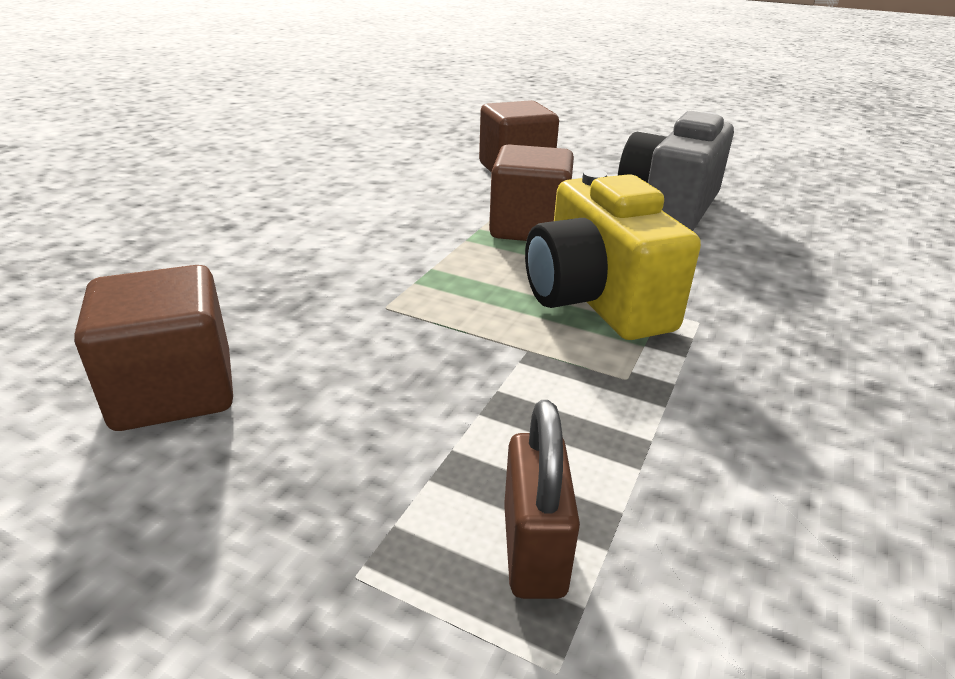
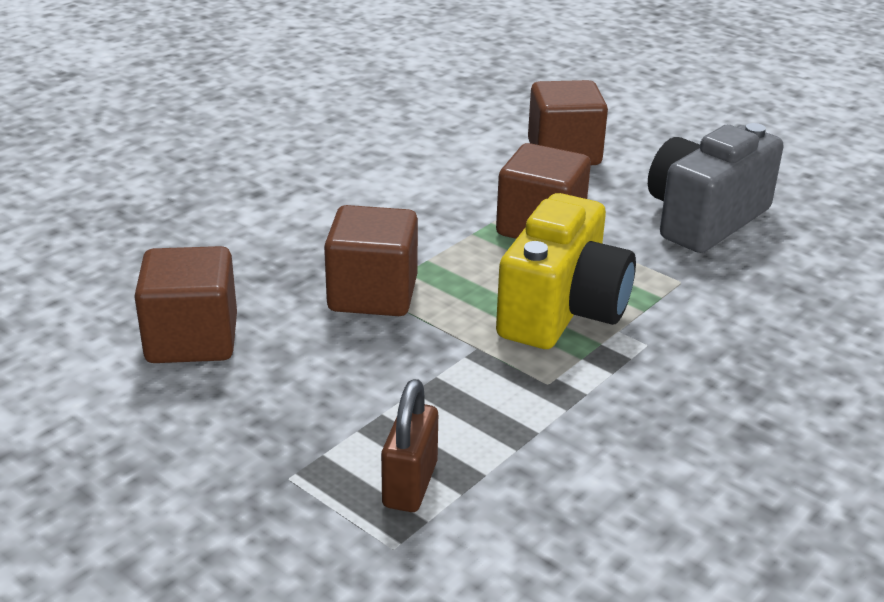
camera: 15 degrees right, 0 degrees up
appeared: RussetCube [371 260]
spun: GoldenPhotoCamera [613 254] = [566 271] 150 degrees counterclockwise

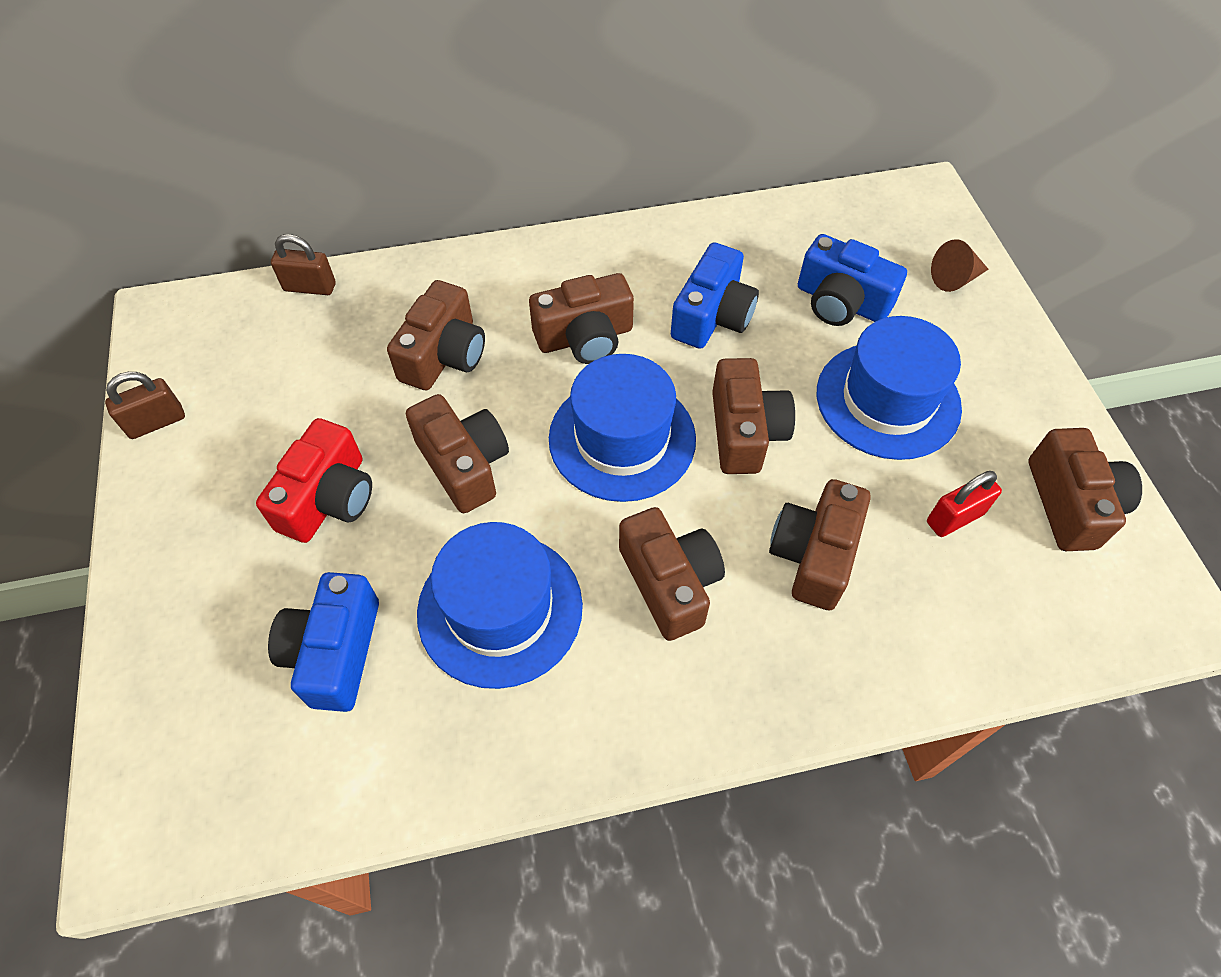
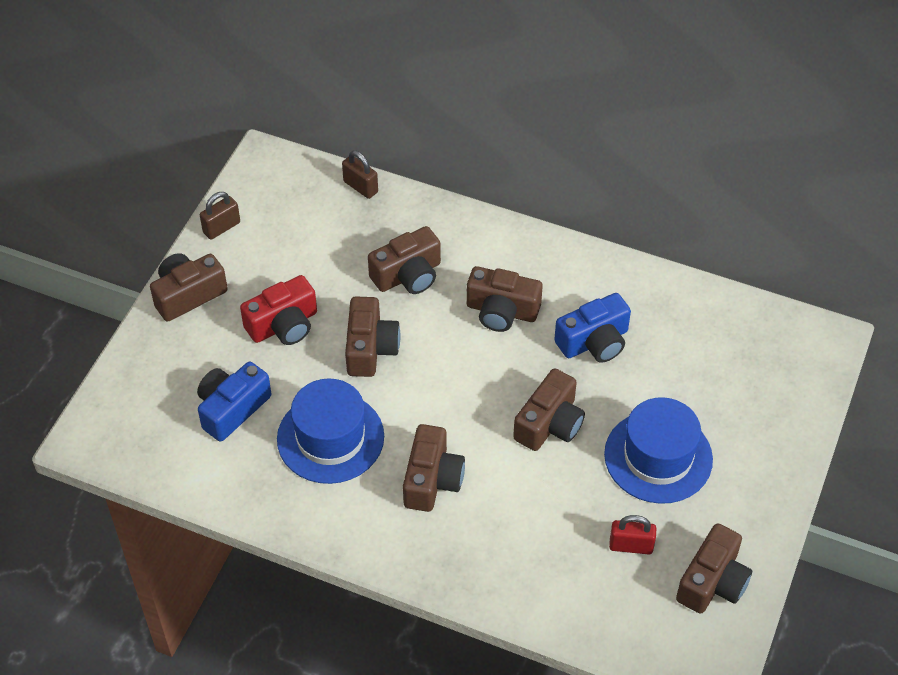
camera: 35 degrees right, 5 degrees down
missing: BlueHat [622 428]; BluePhotoCamera [852 280]; RussetSolidCone [960 265]
relocated: RussetPhotoCamera [820 544] to [189 287]
spun: RussetLock [145 405] = [220 216] 45 degrees counterclockwise

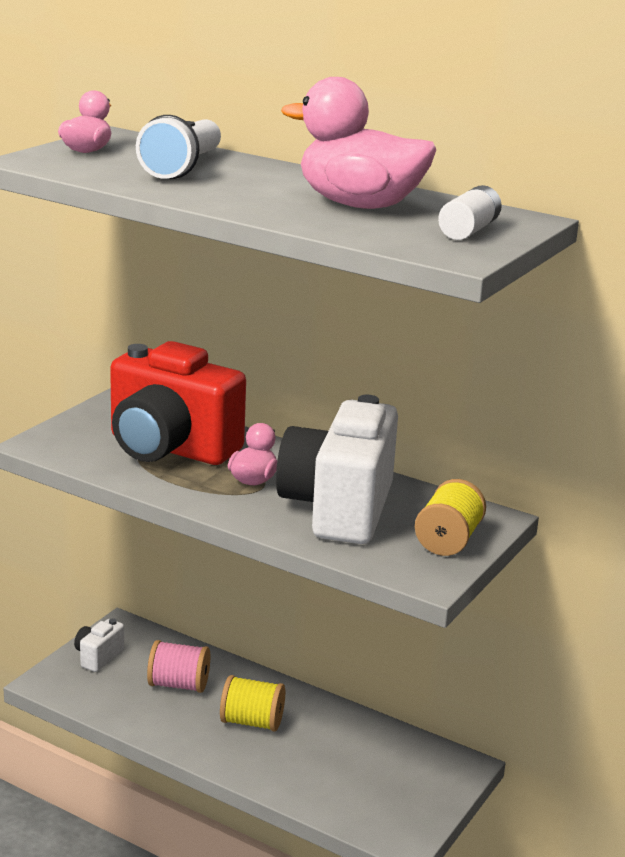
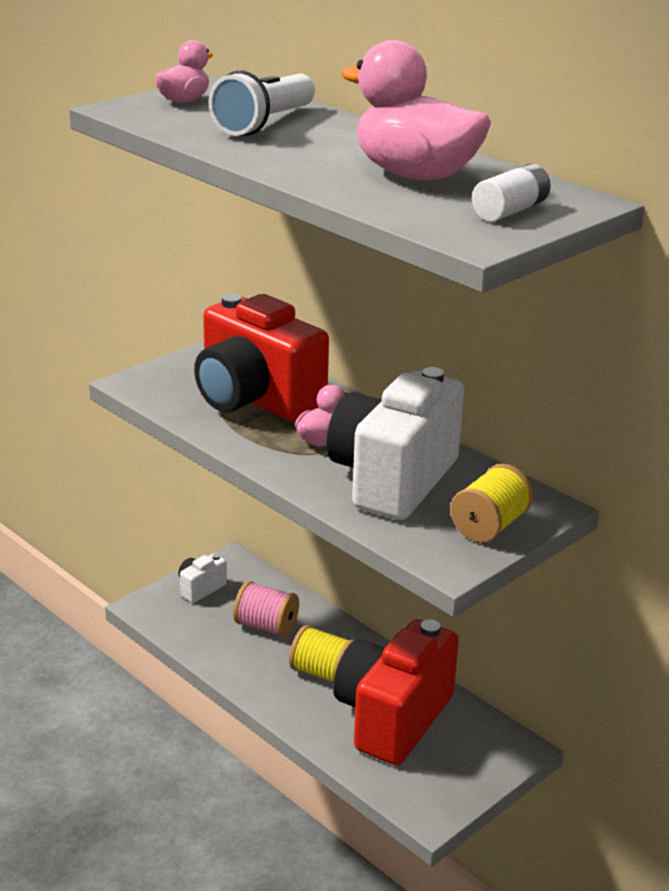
camera: 15 degrees right, 5 degrees up
appeared: ScarletPhotoCamera [396 692]

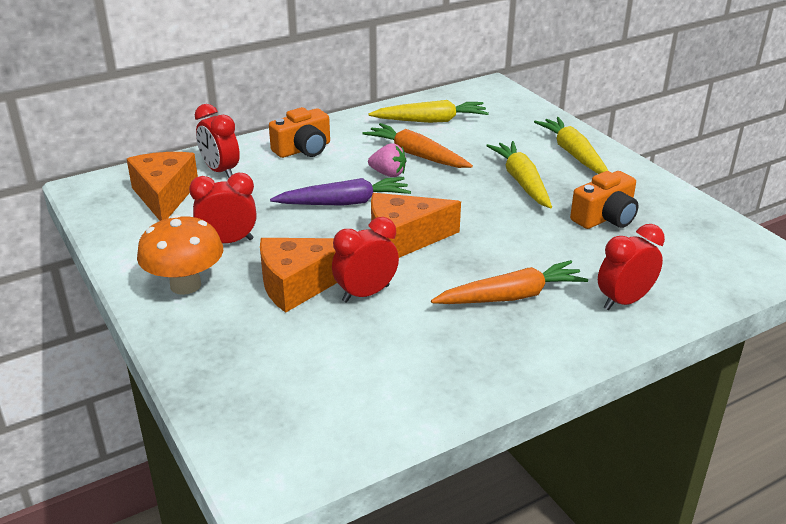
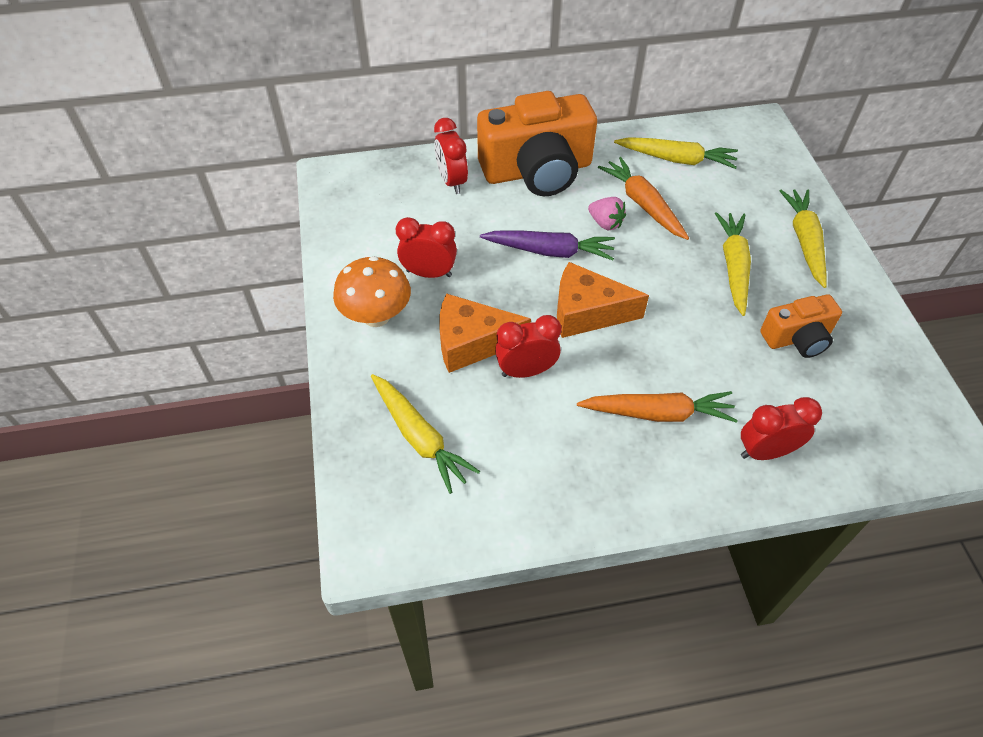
camera: 20 degrees right, 20 degrees up
missing: OrangePieceOfCheese [162 186]
appeared: GoldenRootVegetable [425 434]
size: OrangePhotoCamera [299 132] = [537 143] x1.91

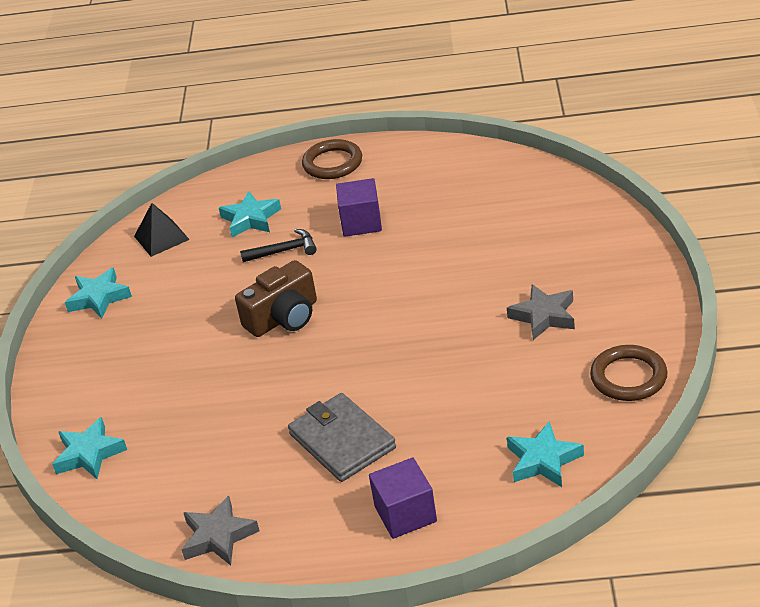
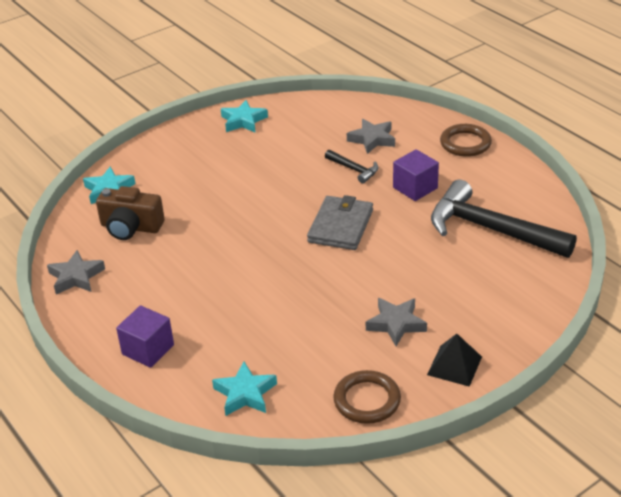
camera: 50 degrees right, 0 degrees up
appeared: JetBlackCarpenter'sHammer [504 219]
relocated: JetBlackSolidPyramid [162 230] to [454 360]; RussetPhotoCamera [276 298] to [130 213]; GreyWallet [342 437] to [340 222]
colour: TealStarShape [250 214] to GreyStarShape [371 136]

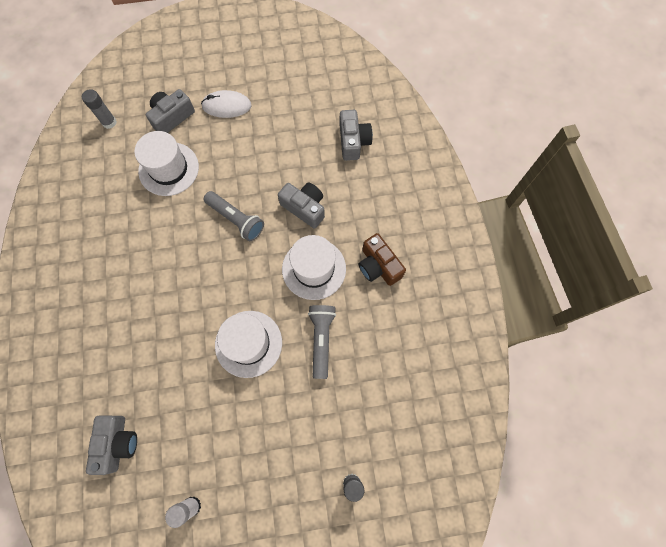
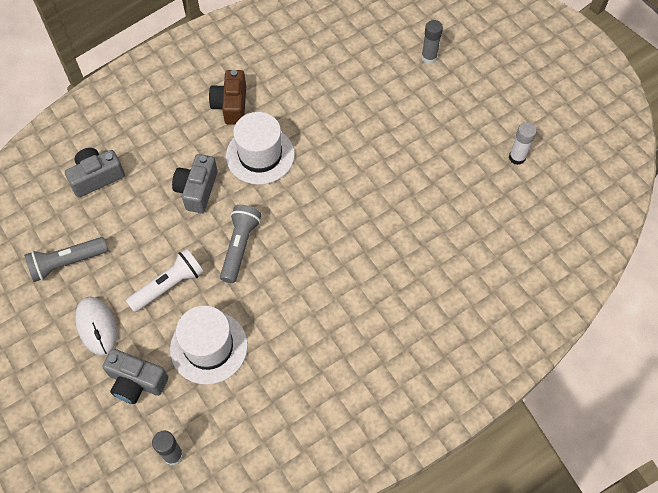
camera: 115 degrees left, 10 degrees down
missing: GreyPhotoCamera [111 445]; SnowWhiteHat [248 344]
appeared: SnowWhitePocketTorch [165 280]
relocated: GreyPocketTorch [322 342] to [66 259]
spun: RussetPhotoCamera [382 259] = [227 97] 150 degrees clockwise

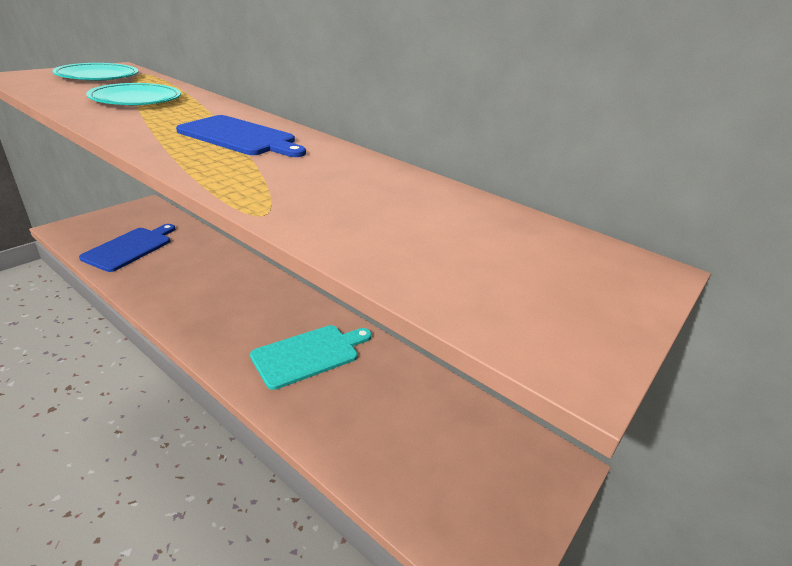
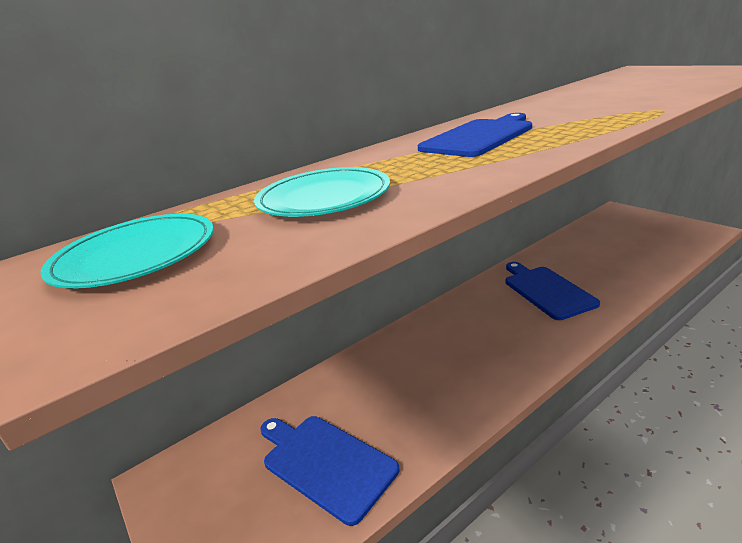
camera: 70 degrees left, 5 degrees down
colour: TealChoppingBoard [311 357] to BlueChoppingBoard [553 291]

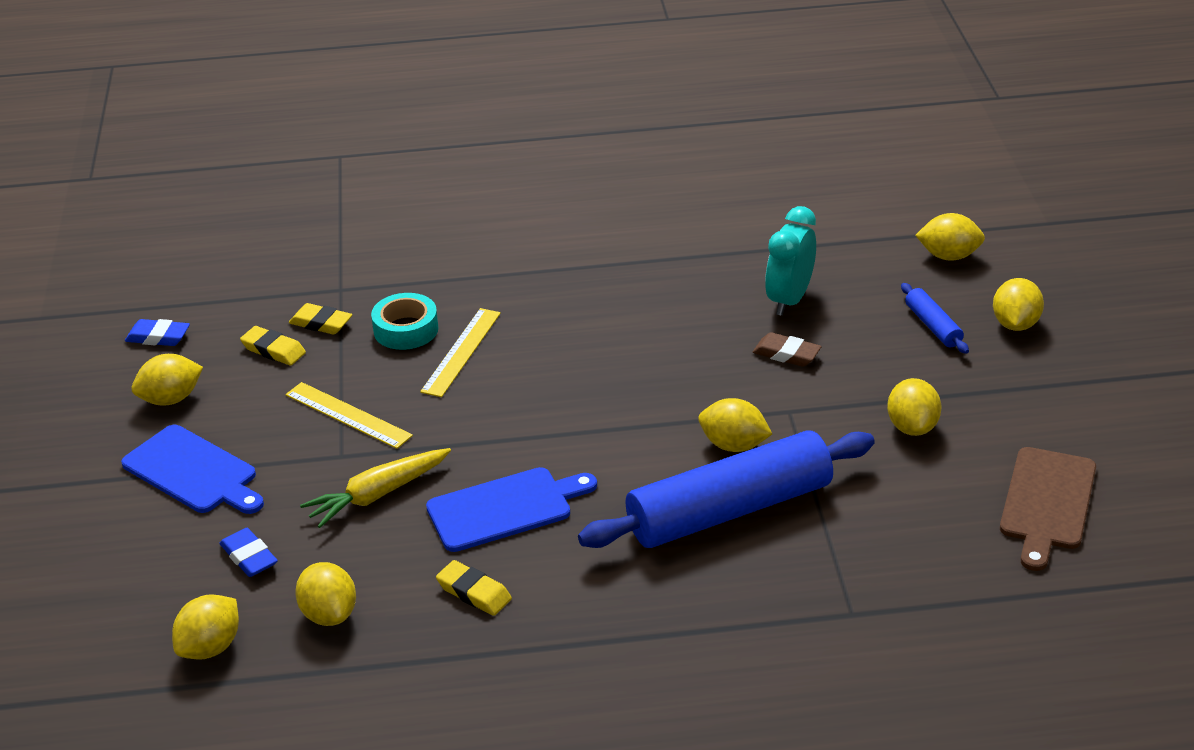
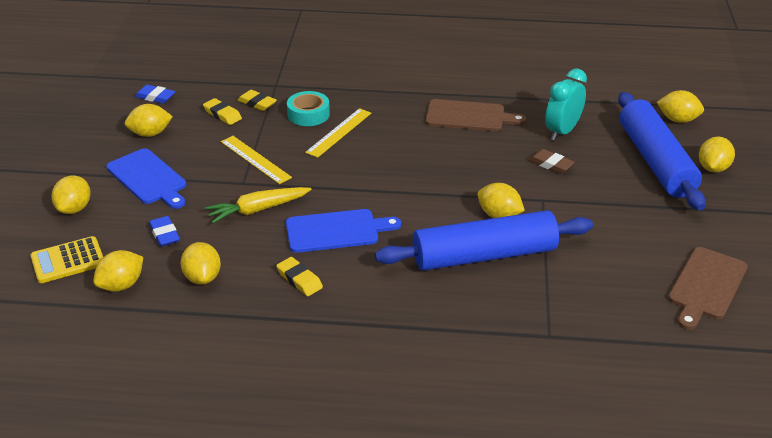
camera: 10 degrees right, 0 degrees up
appeared: GoldenCalculator [66 259]; RussetChoppingBoard [476 115]
relocated: GoldenLemon [914 407] to [71 195]
size: BluePastryRoller [935 318] = [662 151] x2.36

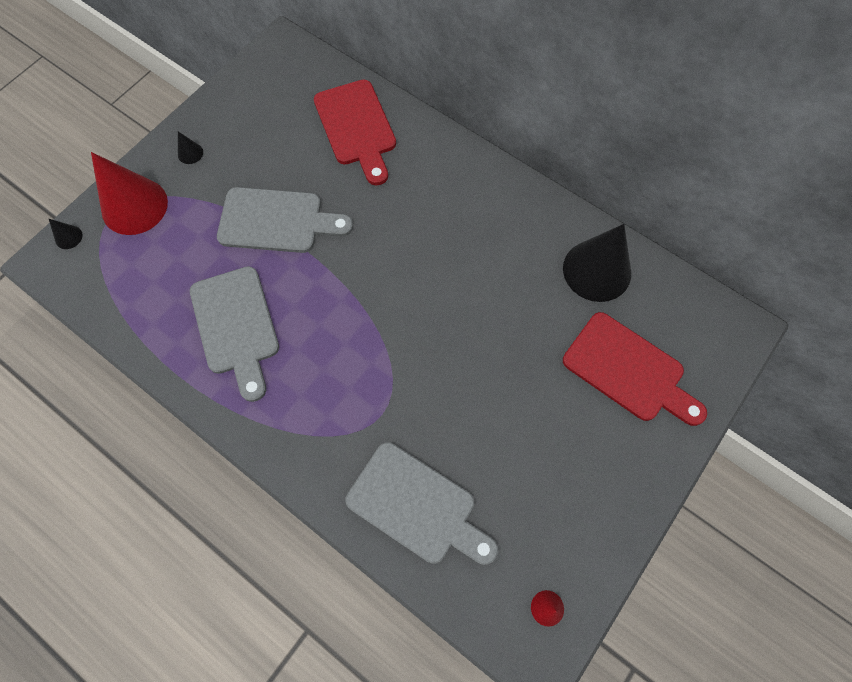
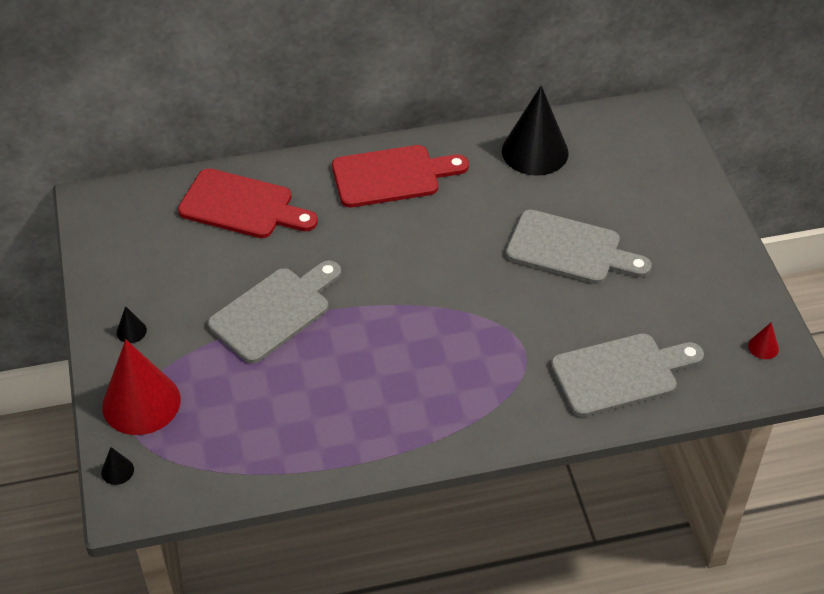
camera: 50 degrees left, 20 degrees down
relocated: GreyChoppingBoard [234 334] to [579 247]; ScarletChoppingBoard [635 369] to [400 176]

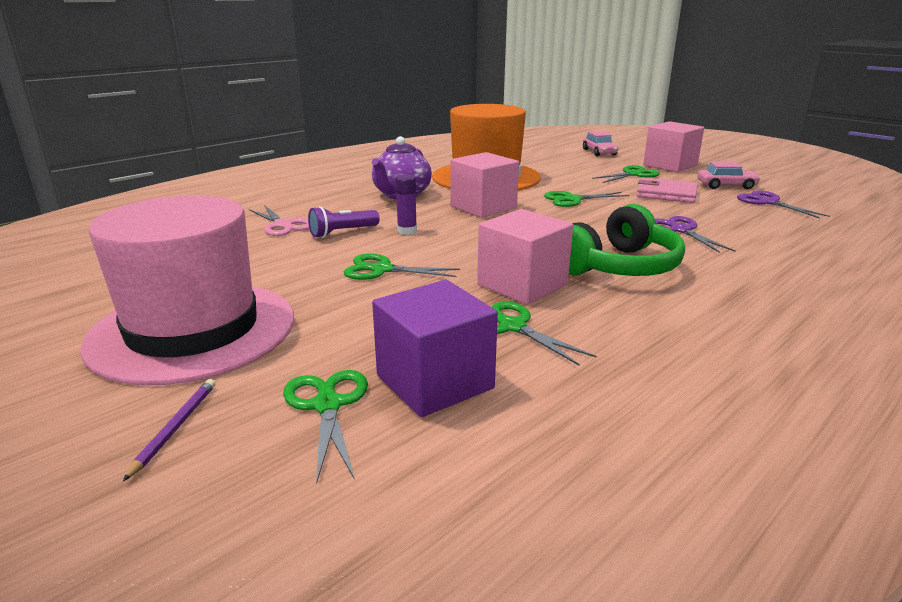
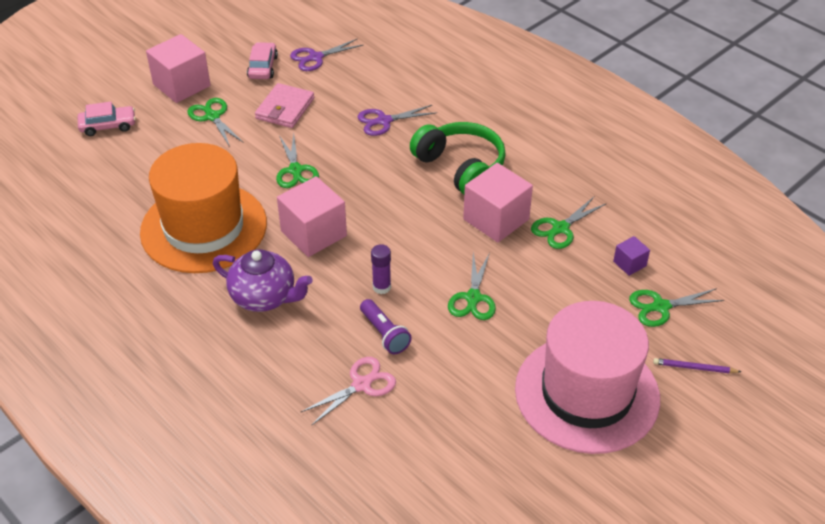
camera: 90 degrees left, 20 degrees up
size: PurpleCube [435 348] = [631 256] x0.48

